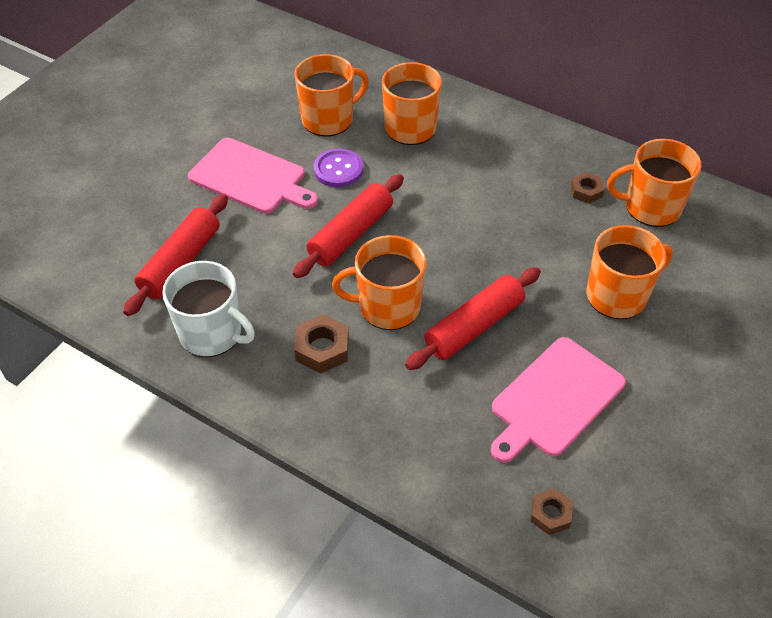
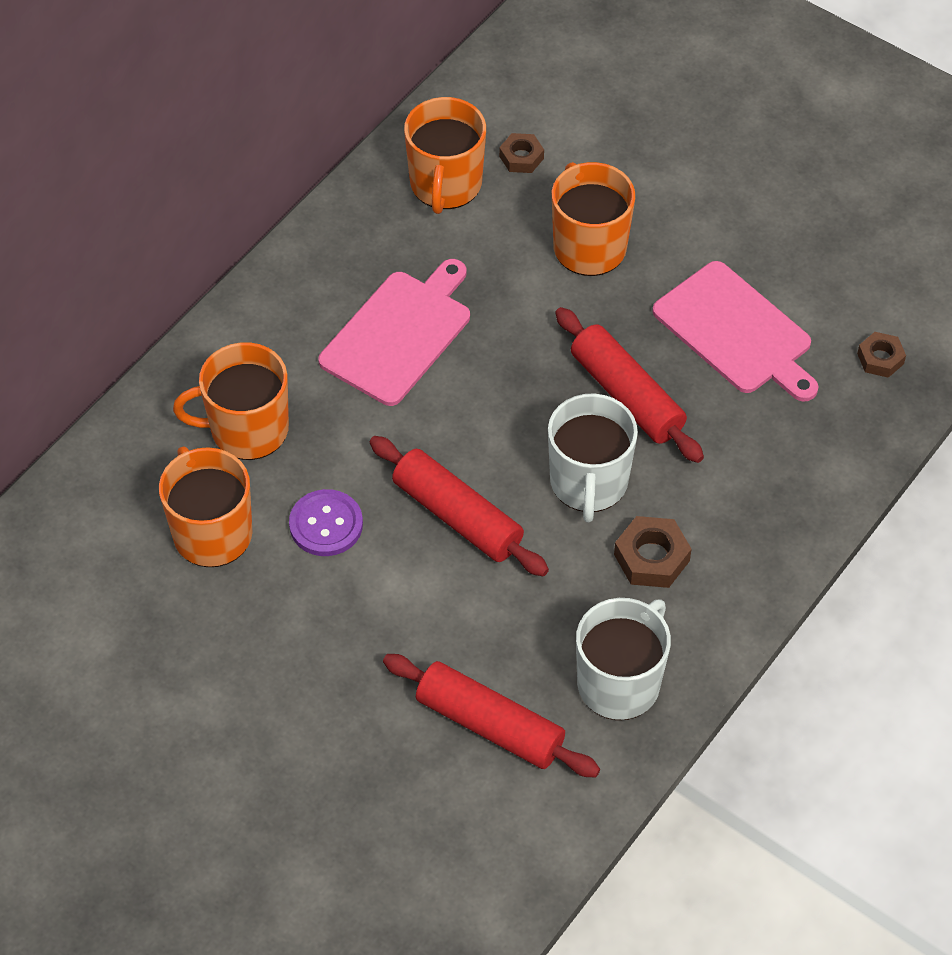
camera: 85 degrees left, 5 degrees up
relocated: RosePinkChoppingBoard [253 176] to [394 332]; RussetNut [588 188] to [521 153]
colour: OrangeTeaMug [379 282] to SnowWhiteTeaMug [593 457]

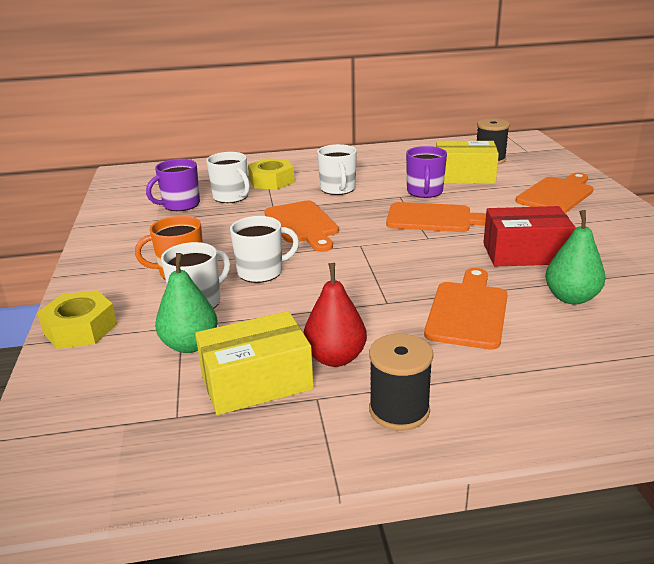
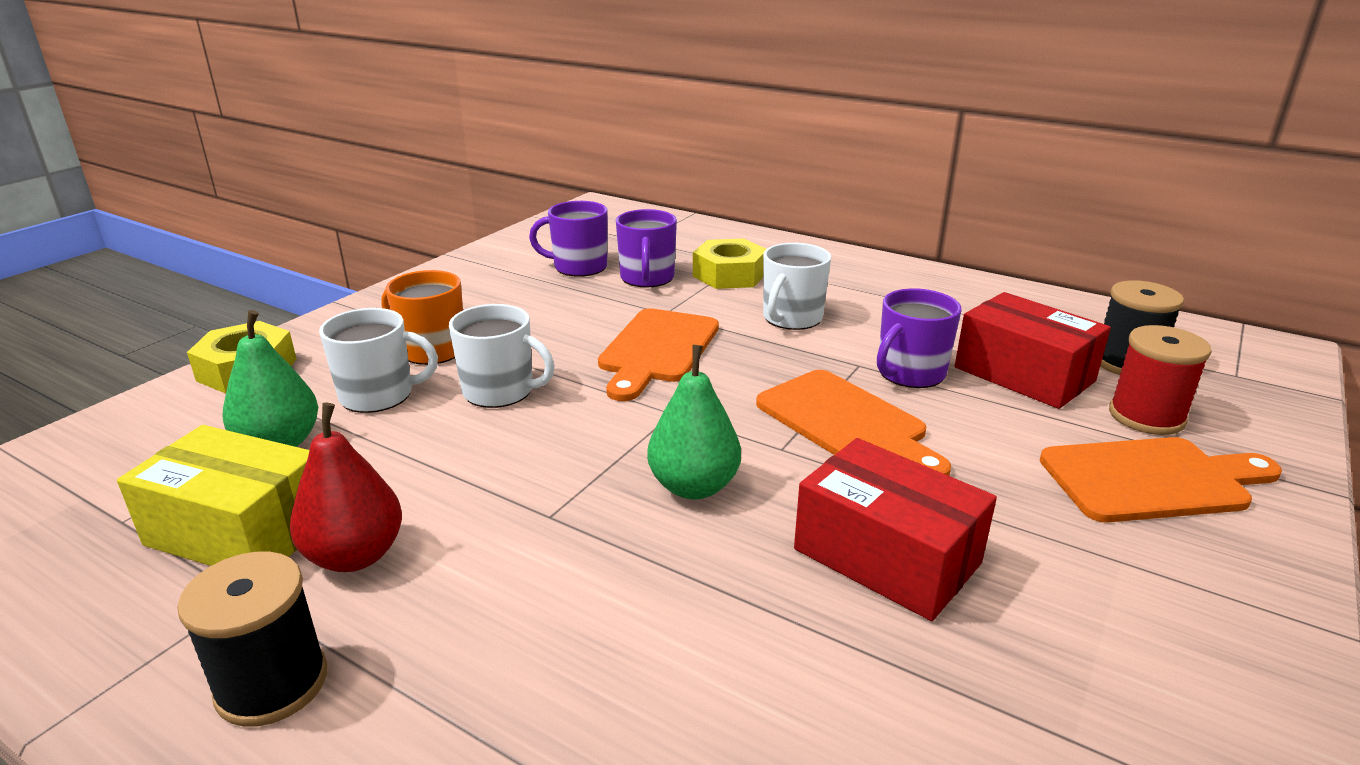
camera: 40 degrees right, 0 degrees up
missing: OrangeChoppingBoard [466 309]
appeared: ScarletBobbin [1160 380]
relocated: GreenPearFruit [575 257] to [694 422]
colour: SnowWhiteTeaMug [228 177] to PurpleTeaMug [646 248]; GoldenBox [467 162] to ScarletBox [1033 350]

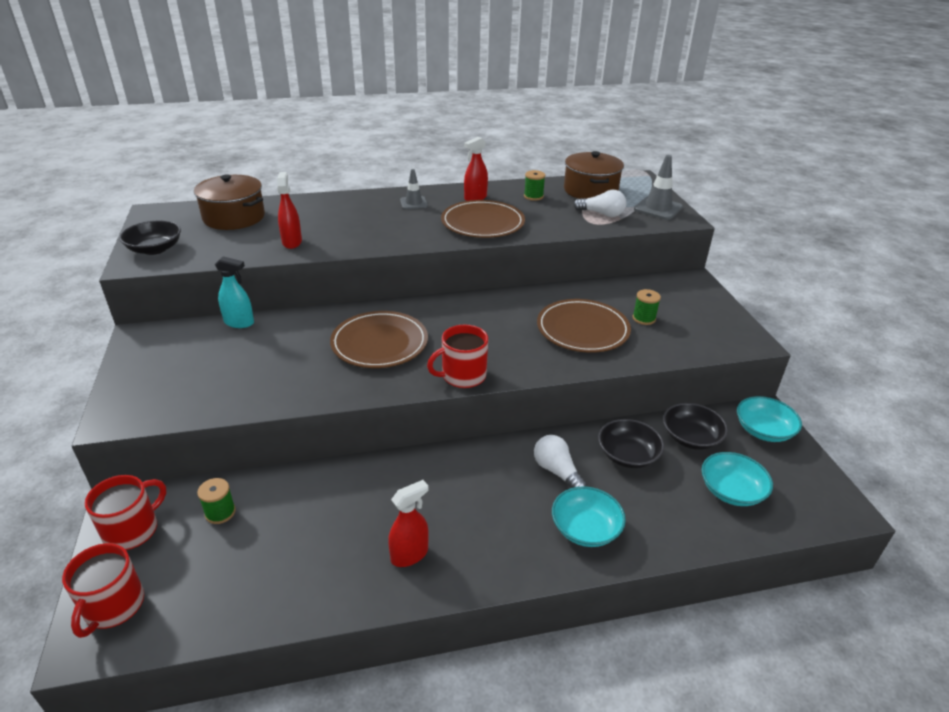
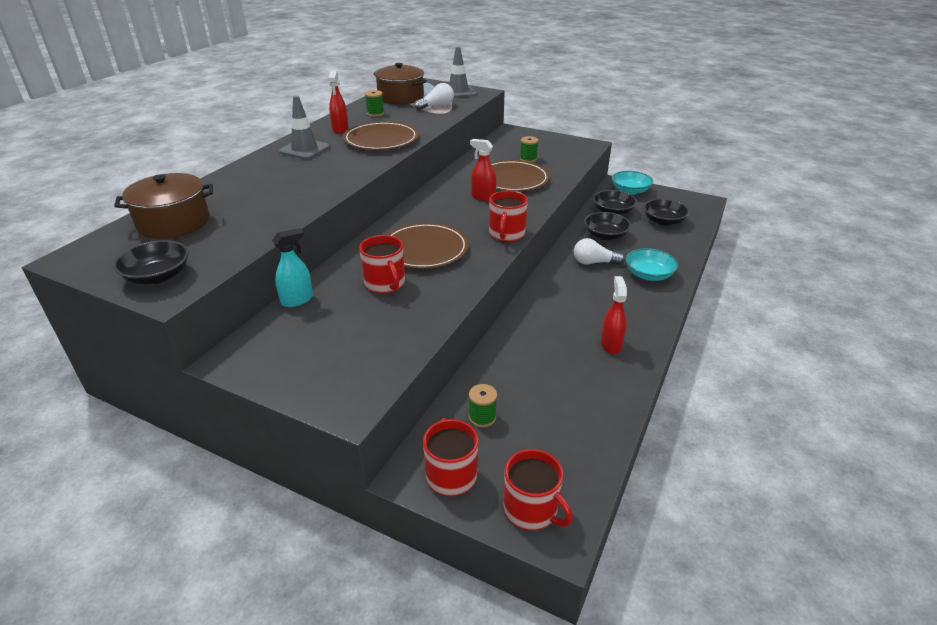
camera: 50 degrees left, 0 degrees up
appeared: ScarletTeaMug [382 264]
relocated: ScarletSprayBottle [289 210] to [483 170]
colour: TealBowl [737 479] to JetBlackBowl [666 212]
size: GreyTrafficCone [414 189] = [304 127] x1.55

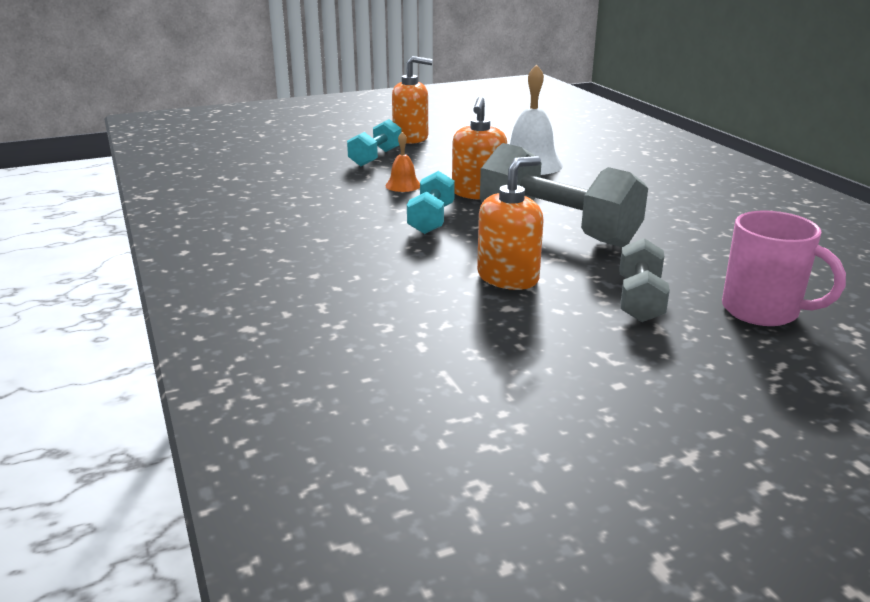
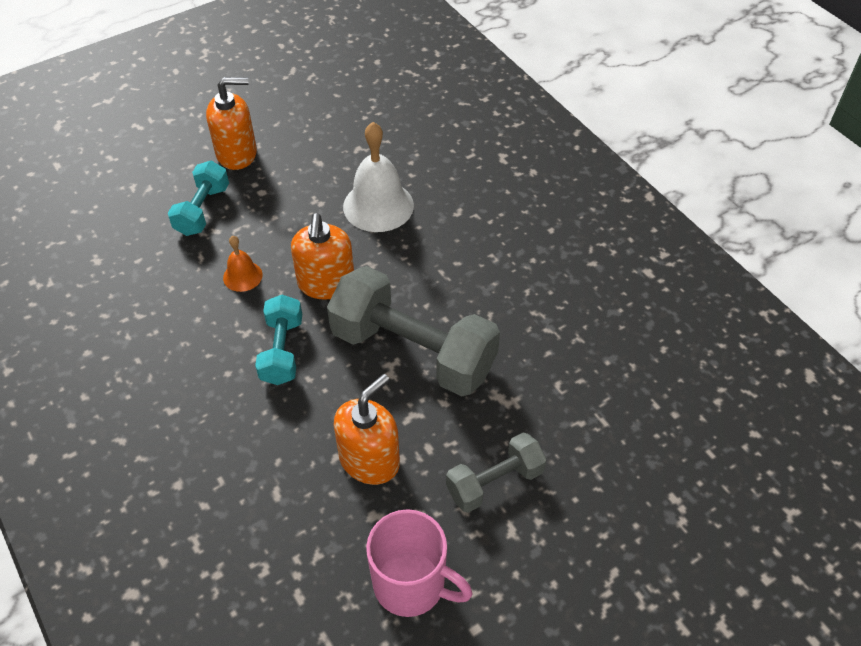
camera: 10 degrees left, 25 degrees up
relocated: RosePinkTeaMug [784 268] to [419 563]
spun: GreyFreeWeight [644 280] = [496 473] 60 degrees clockwise

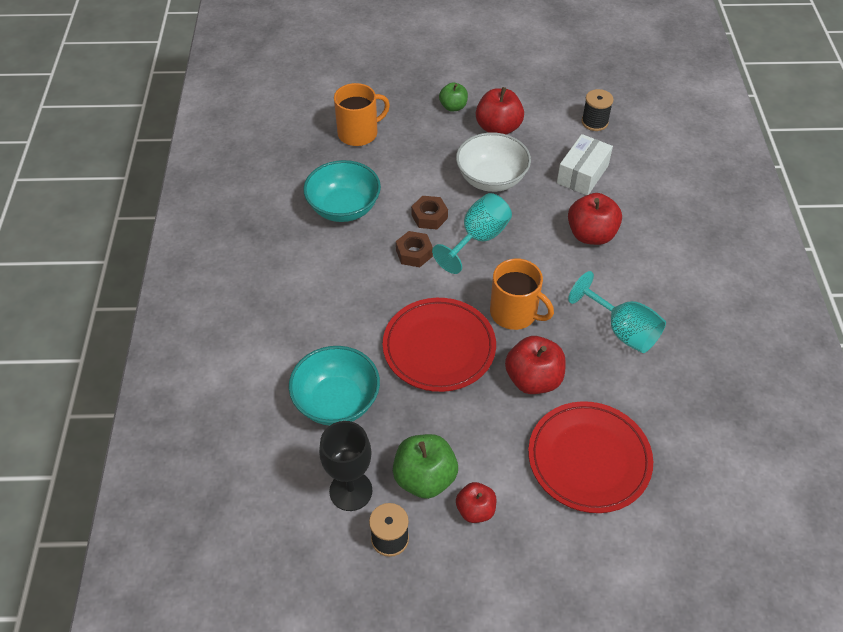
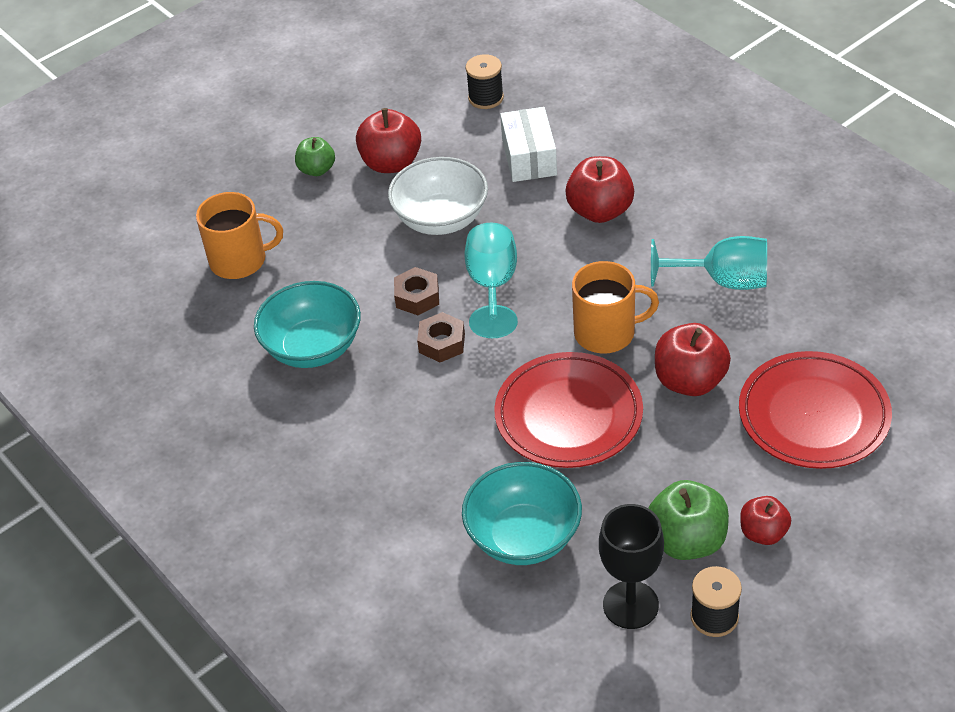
camera: 35 degrees left, 5 degrees down
spun: OrangeTeaMug [362 114] = [239 235] 60 degrees clockwise

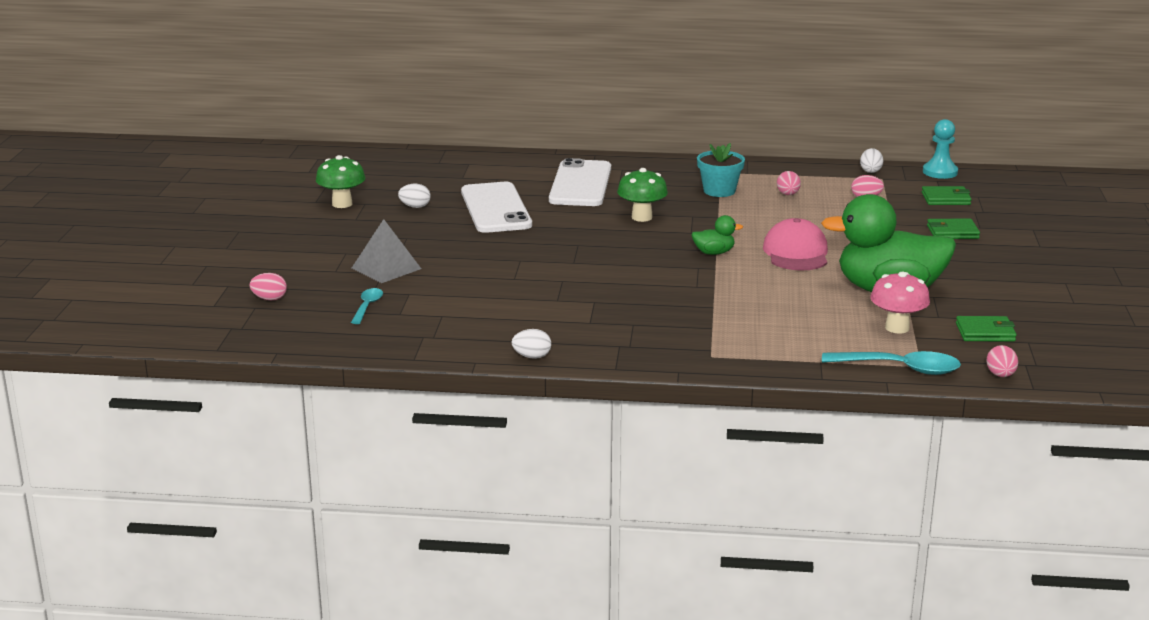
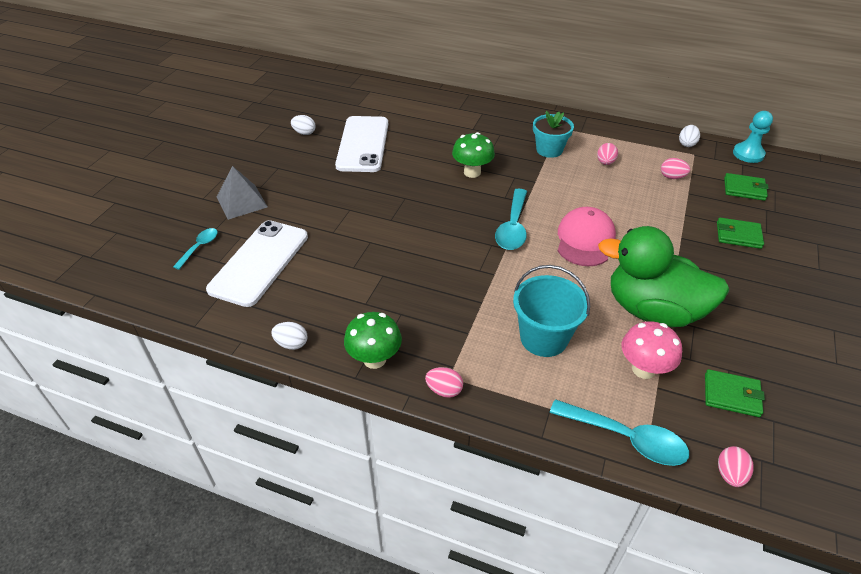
camera: 15 degrees right, 20 degrees up
appeared: TealPail [551 311]
relocated: RosePinkEggShape [268 286] to [444 382]; GreenToadstool [340 181] to [373 340]; SnowWhitePhone [580 182] to [257 263]
exchanged: GreenDuck [717 235] to TealSpoon [511 219]

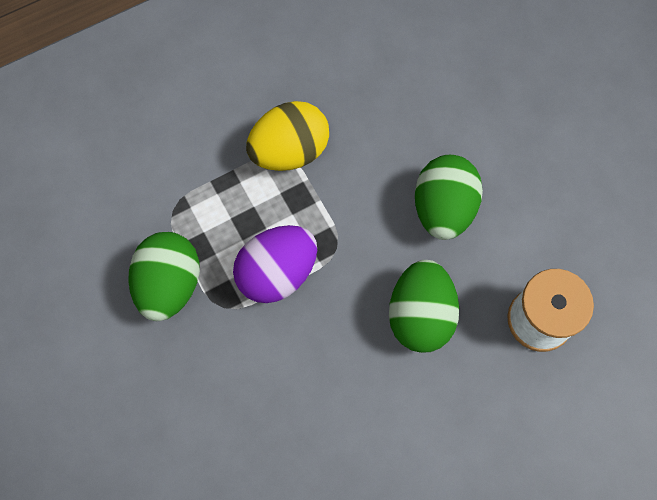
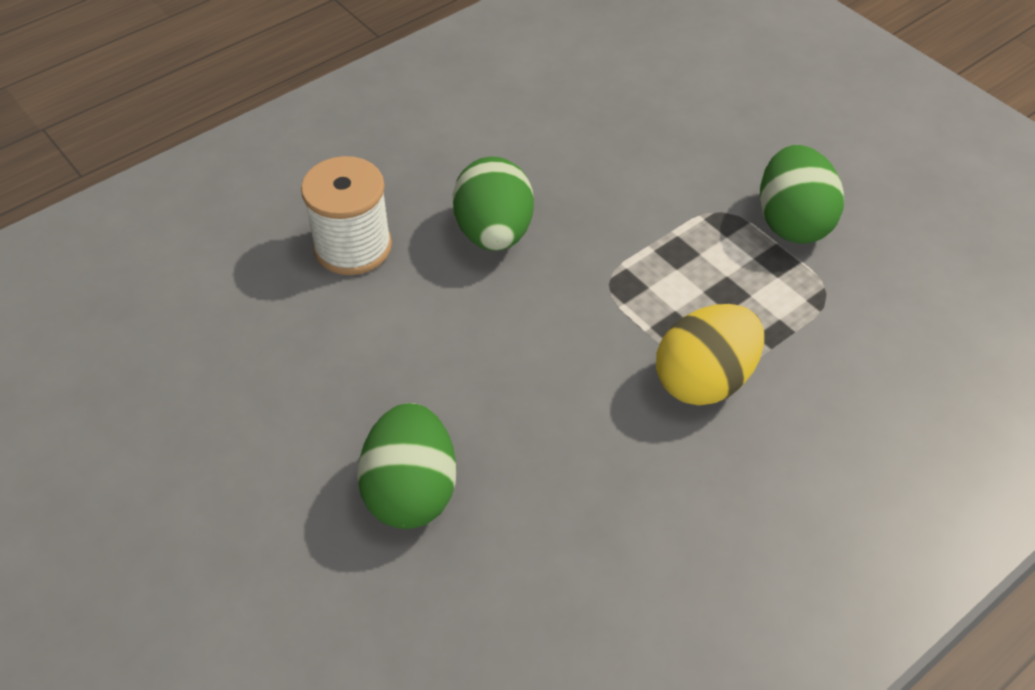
camera: 170 degrees right, 20 degrees down
missing: PurpleEggShape [275 264]
relocated: GreenEggShape [449 197] to [406 466]

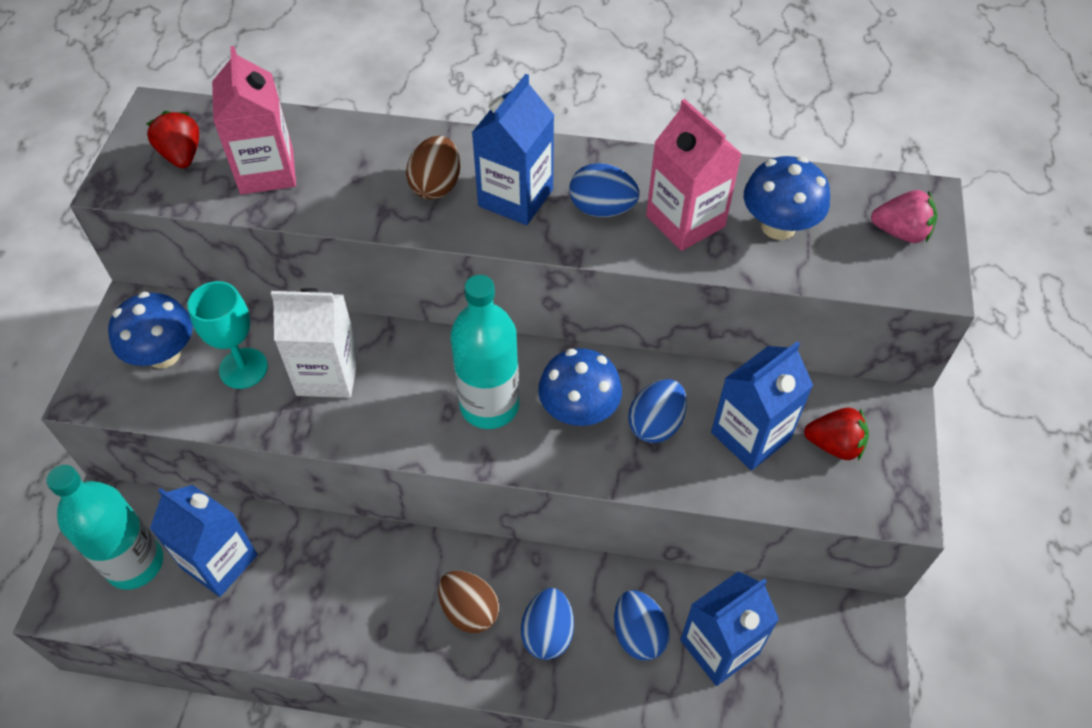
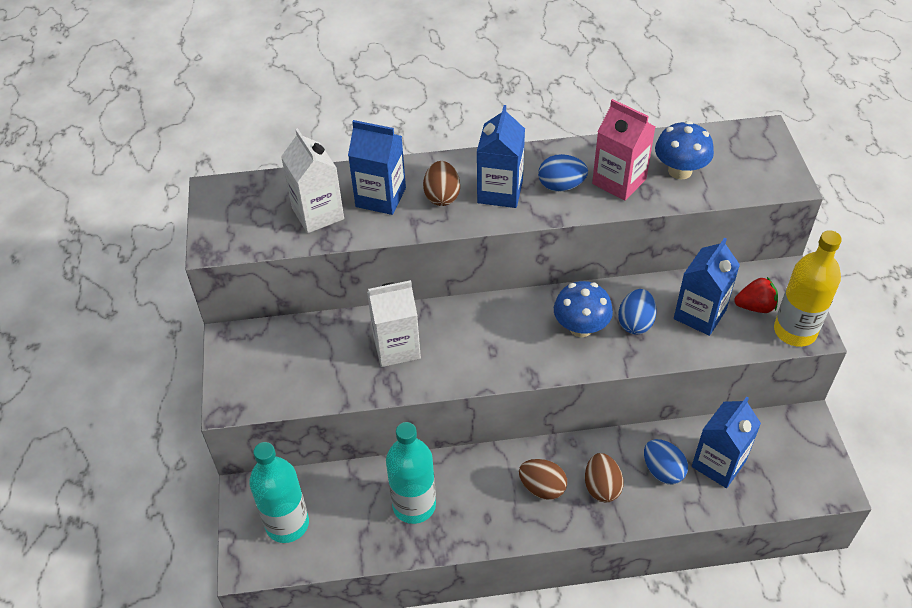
camera: 15 degrees left, 5 degrees down
missing: BlueToadstool [150 330]; ScarletToyStrawberry [173 139]; TealWineGlass [228 335]; RosePinkToyStrawberry [904 216]
appeared: GoldenDrinkBottle [808 288]
relocated: BlueMilkCarton [204 541] to [377 167]; TealDrinkBottle [484 352] to [411 473]
colour: RosePinkMilkCarton [254 120] to SnowWhiteMilkCarton [312 180]; BlueEggShape [547 624] to RussetEggShape [604 478]

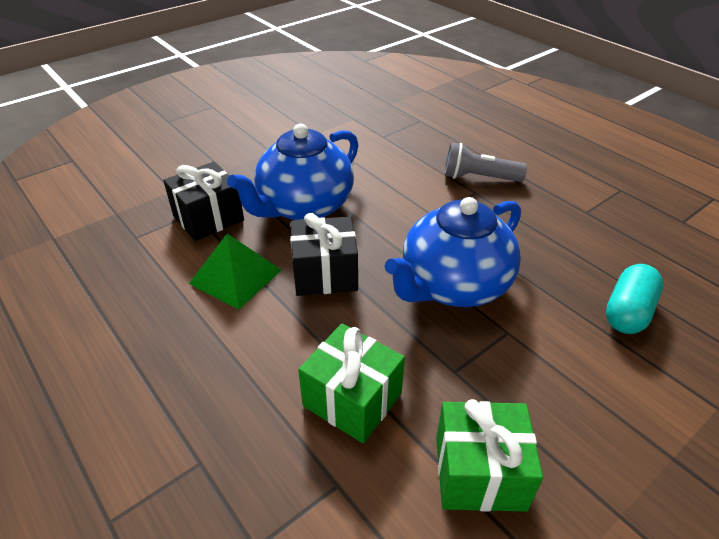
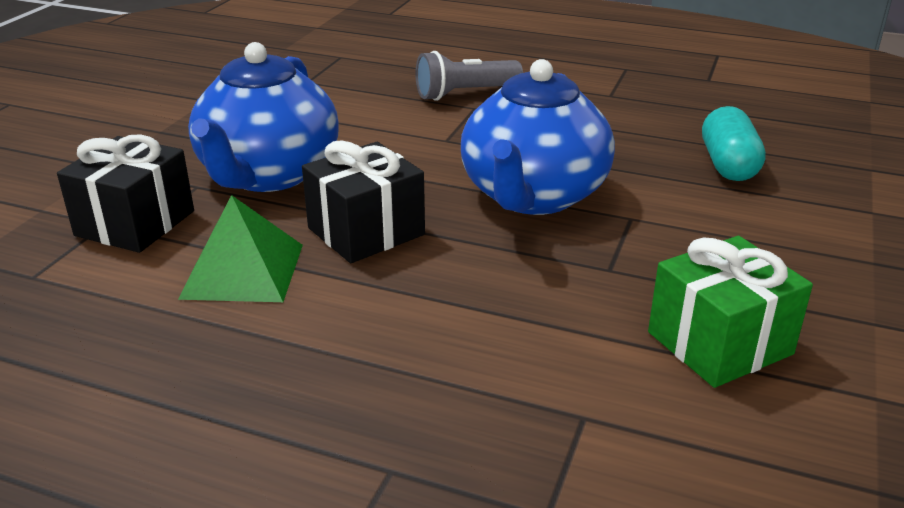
camera: 30 degrees left, 10 degrees down
missing: GreenPresent [351 383]

